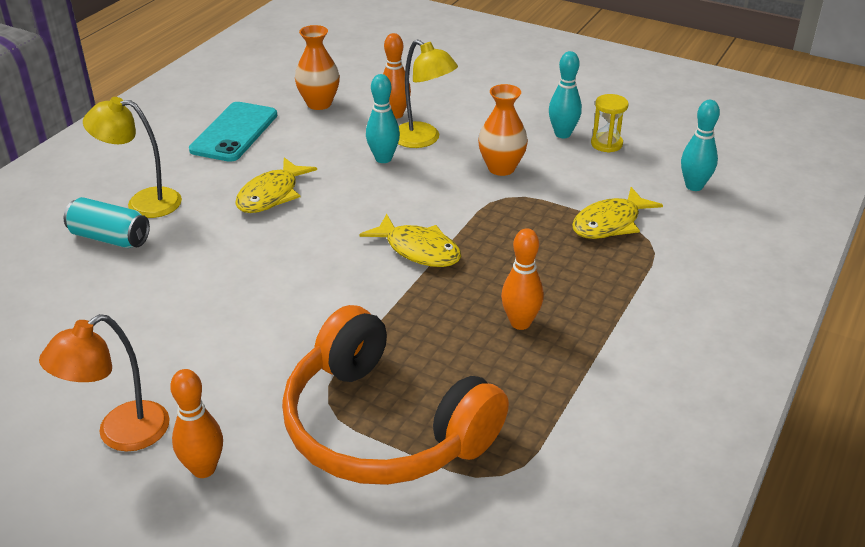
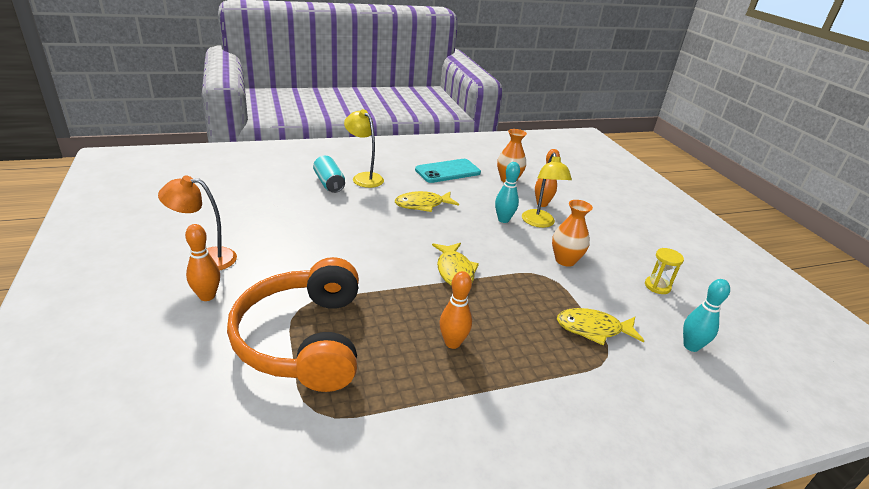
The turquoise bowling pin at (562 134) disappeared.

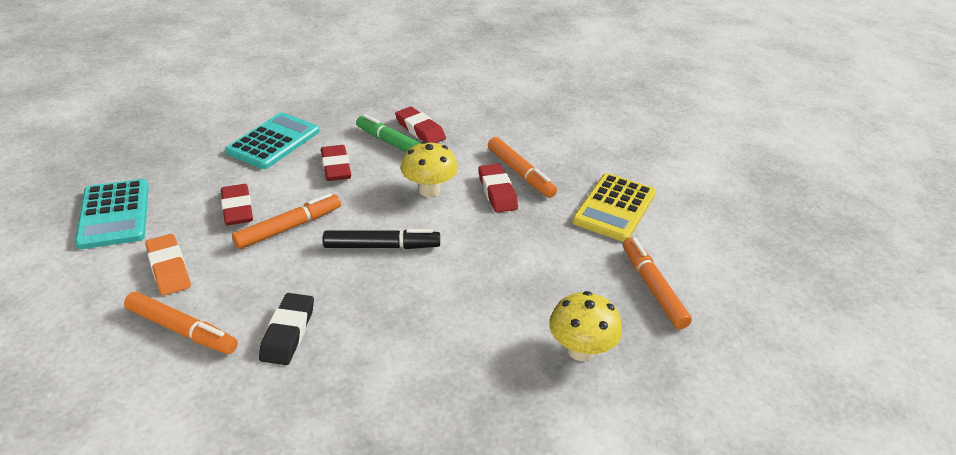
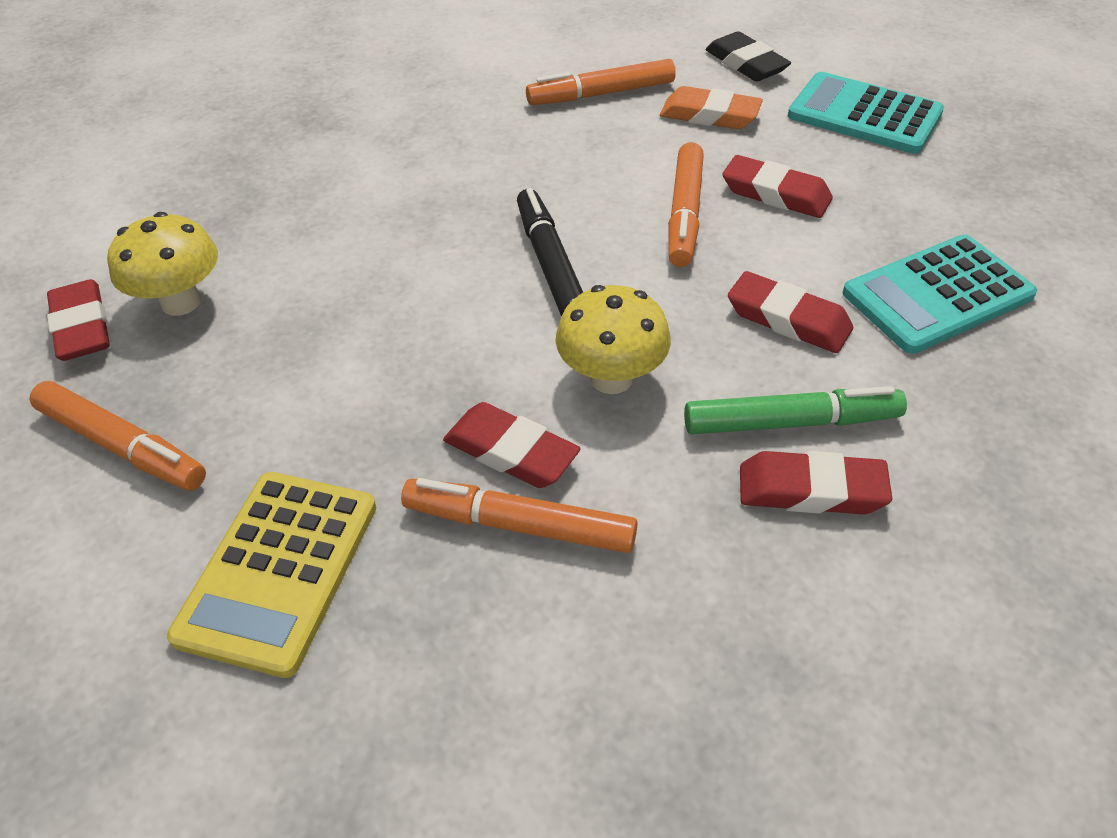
The turquoise calculator at (273 142) turned 75 degrees clockwise.
The black eraser moved from (288 333) to (746 64).
The black marker at (382 246) turned 120 degrees clockwise.
The yellow calculator at (614 208) turned 150 degrees counterclockwise.
The red eraser at (82 327) appeared.

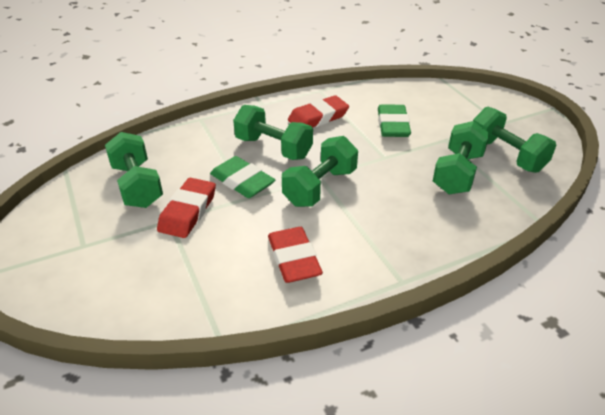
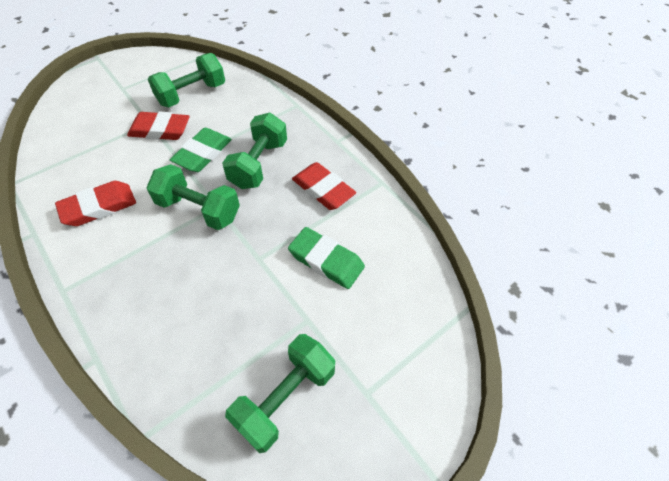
The green eraser at (393 125) turned 45 degrees clockwise.
The green dumbbell at (457 173) disappeared.

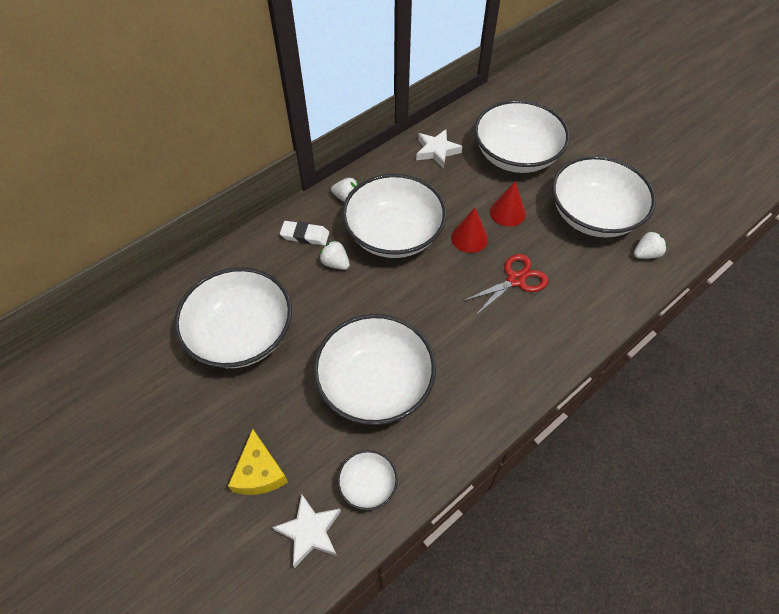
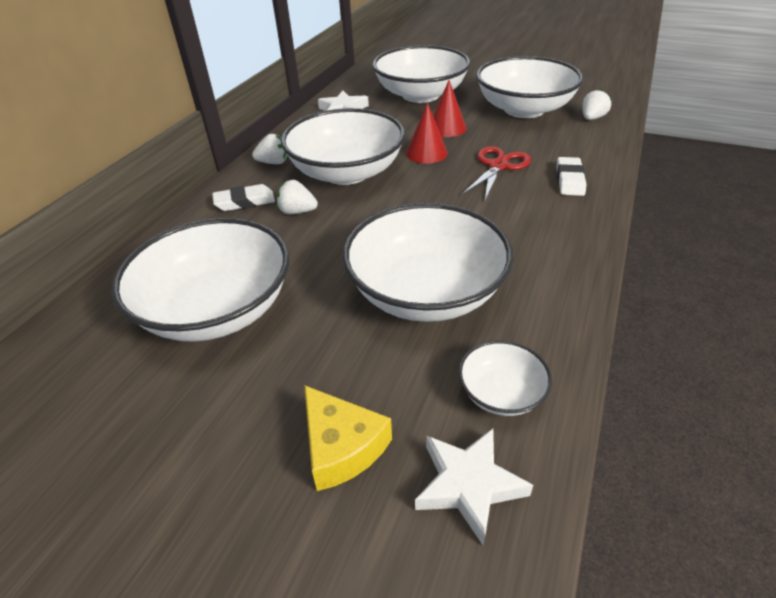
The white eraser at (569 180) appeared.

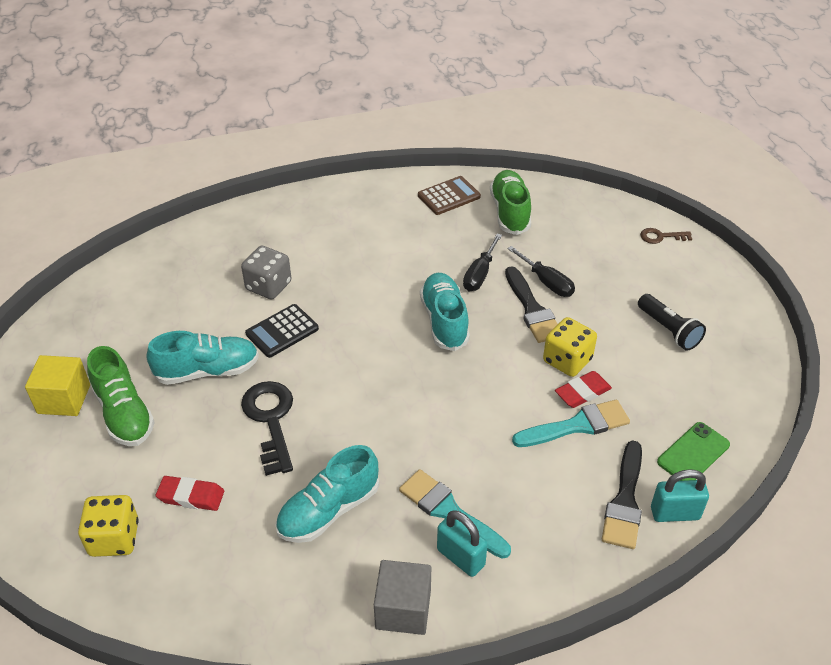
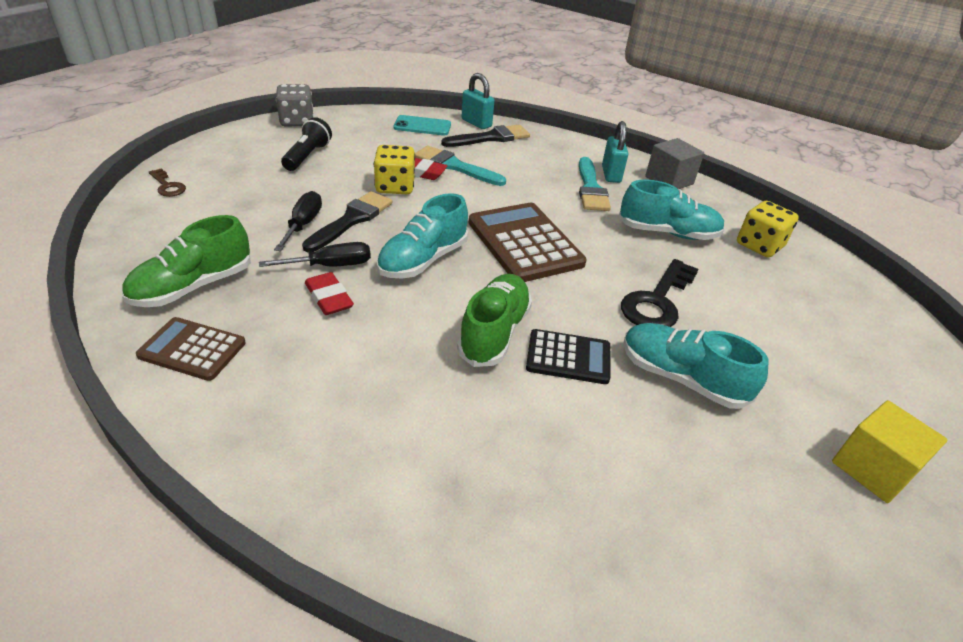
The yellow dice moved from (114 538) to (759 245).
The green shoe moved from (124 413) to (494 332).
The red eraser moved from (191 496) to (329 298).
The grey dice moved from (268 286) to (297 121).
The green phone at (693 453) became the turquoise phone at (422 126).
The brown calculator at (525 243) appeared.

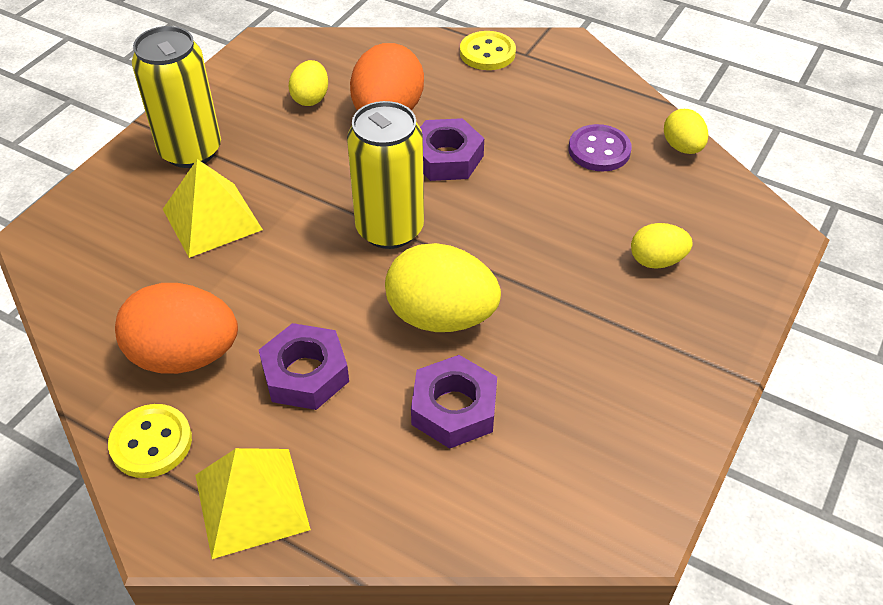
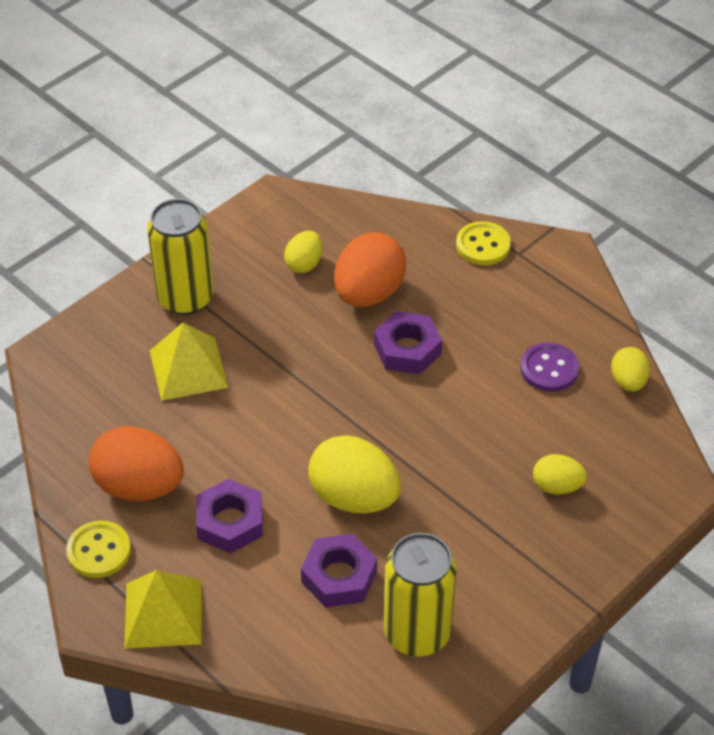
The yellow can moved from (389 229) to (417 633).

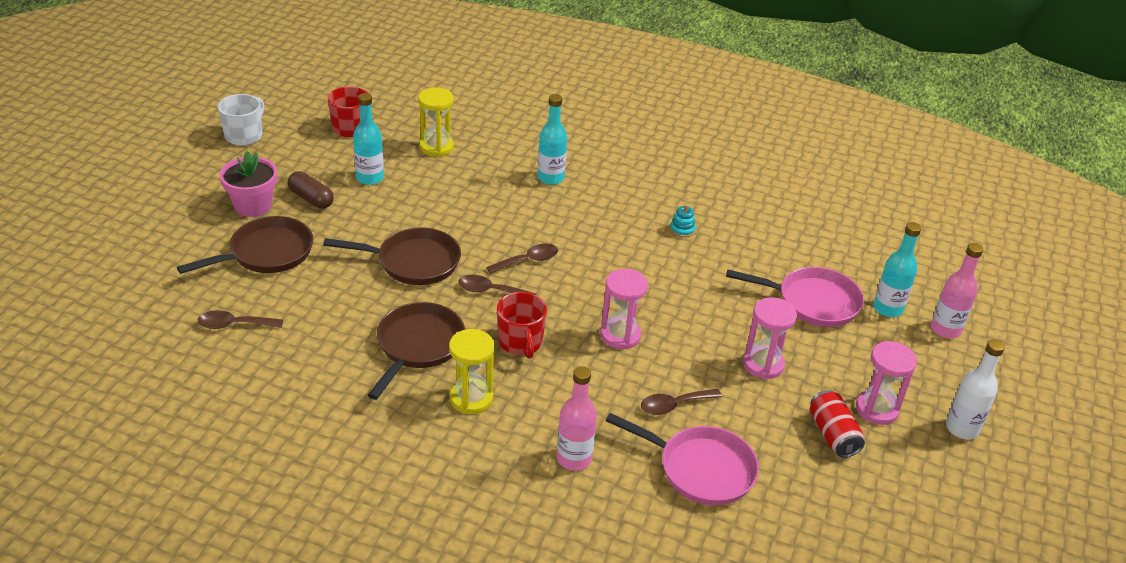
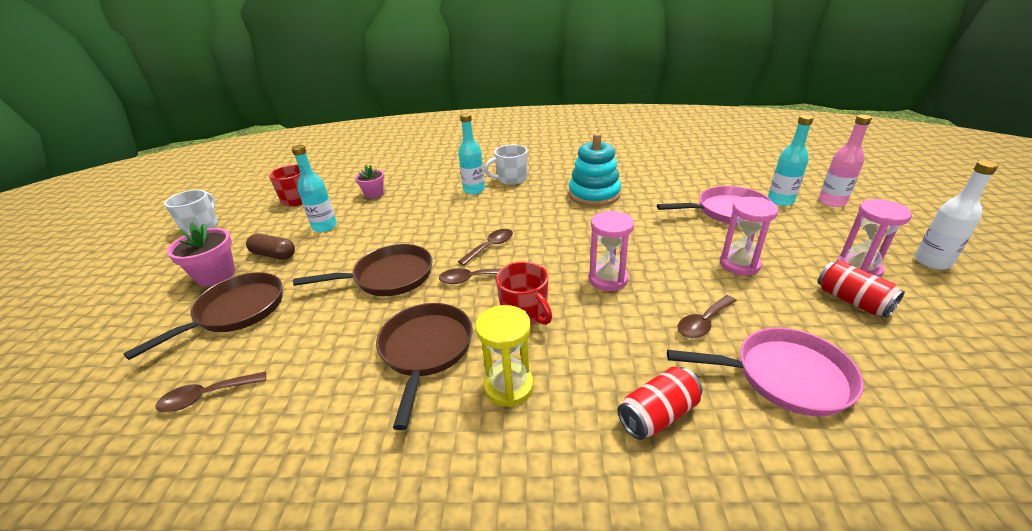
The yellow hourglass at (436 147) was replaced by the pink flower pot at (374 194).
The pink bottle at (574 458) was replaced by the red can at (658 415).
The turquoise stacking toy at (682 229) changed to 2.49 times the size.
The white mug at (511 179) appeared.

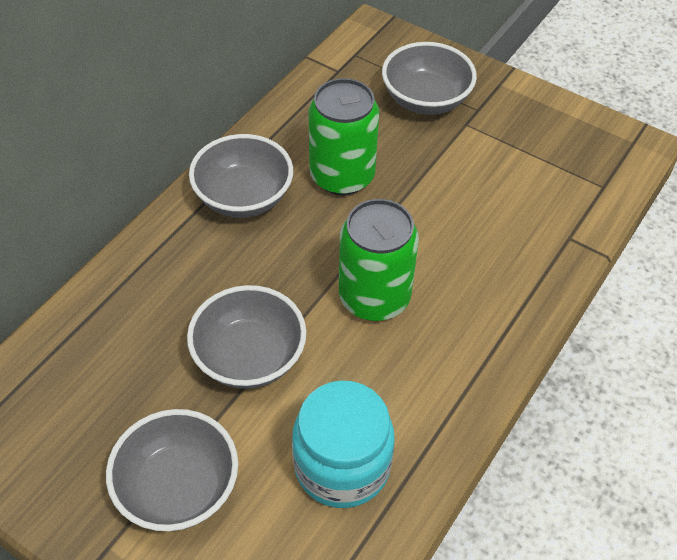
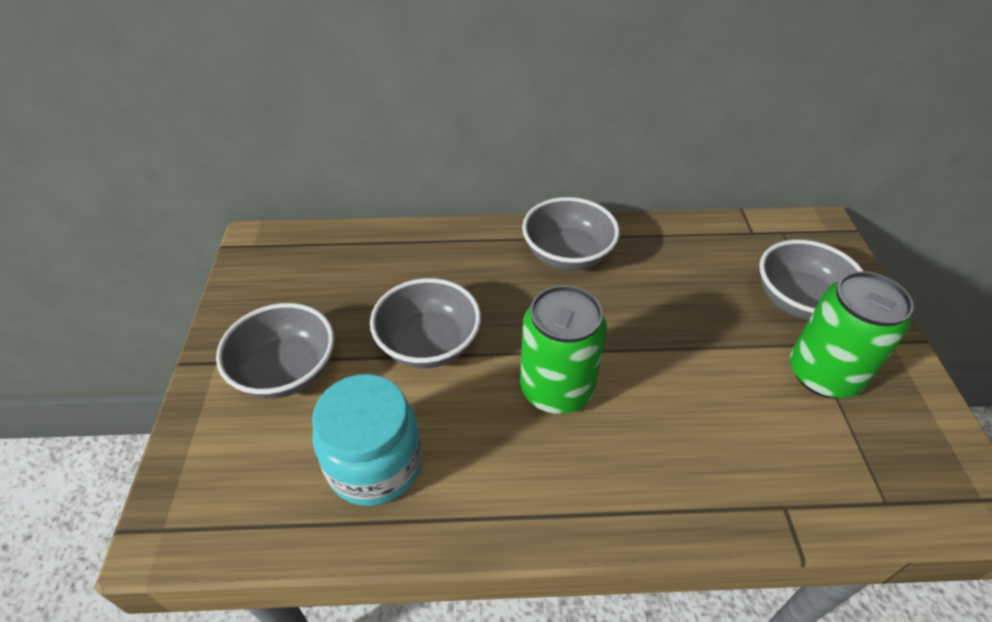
The green can moved from (342 176) to (823 374).

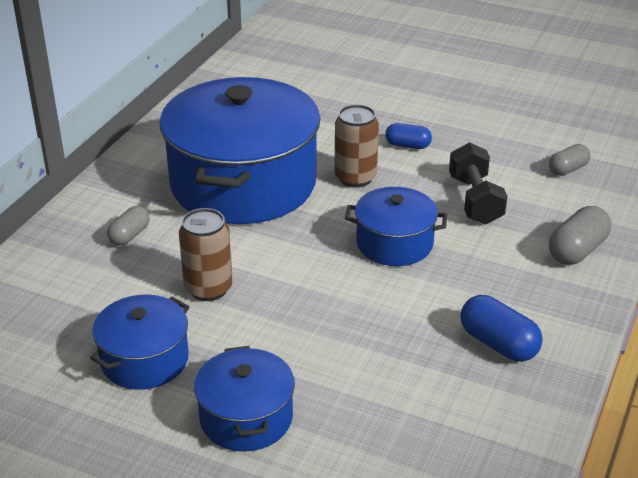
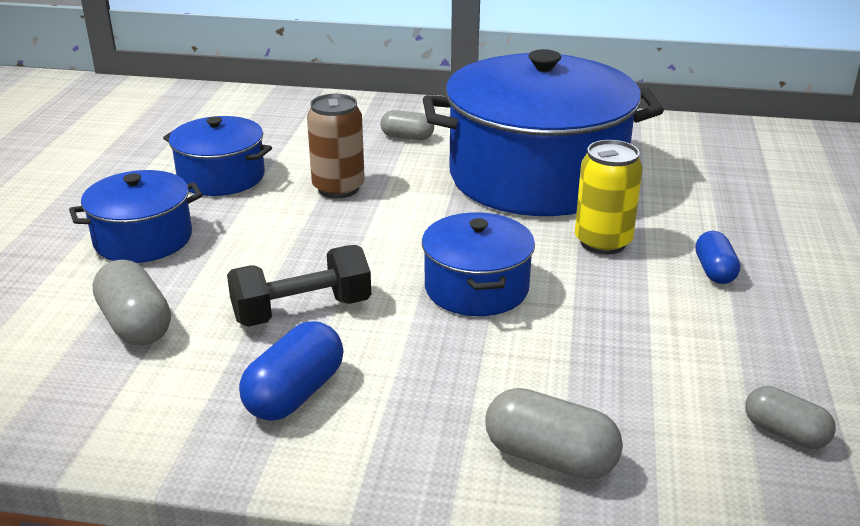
The brown can at (355 178) became the yellow can at (603 242).
The black dumbbell moved from (475 200) to (302 311).
The grey capsule at (136 324) appeared.

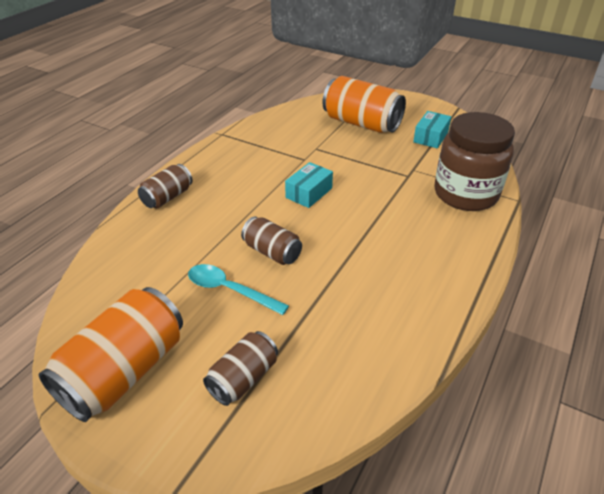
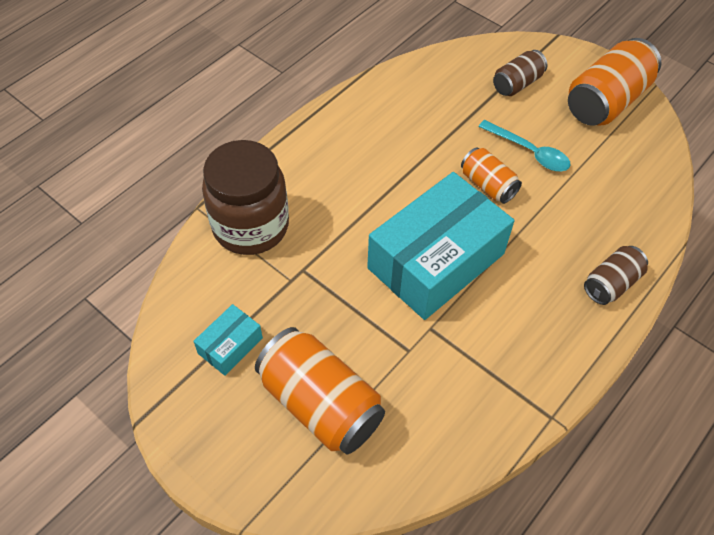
The brown can at (272 252) became the orange can at (488 185).
The turquoise box at (309 193) changed to 2.28 times the size.

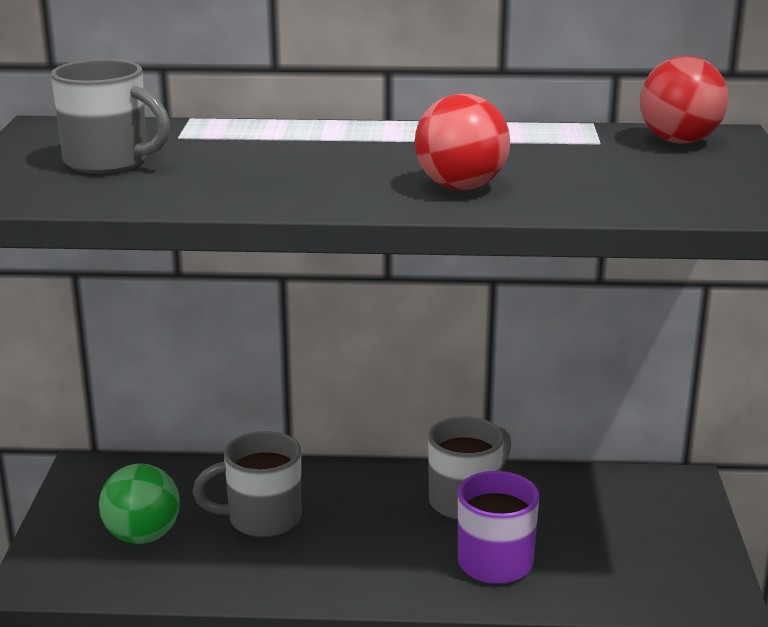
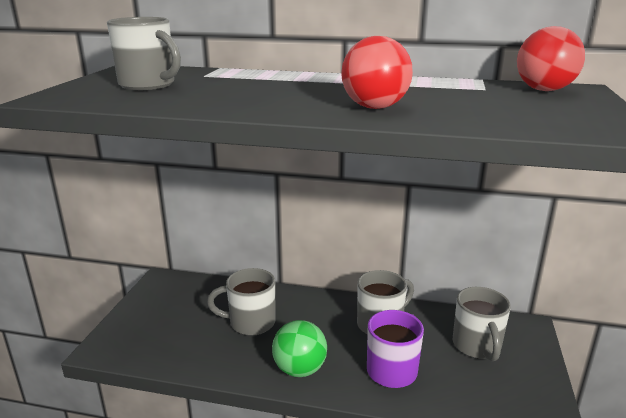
The green ball moved from (142 536) to (300 369).
The grey mug at (477 346) appeared.

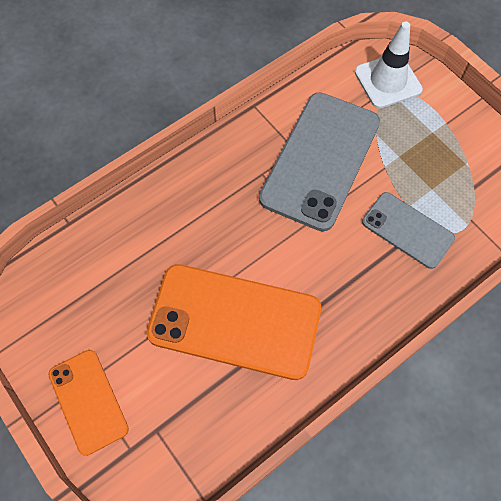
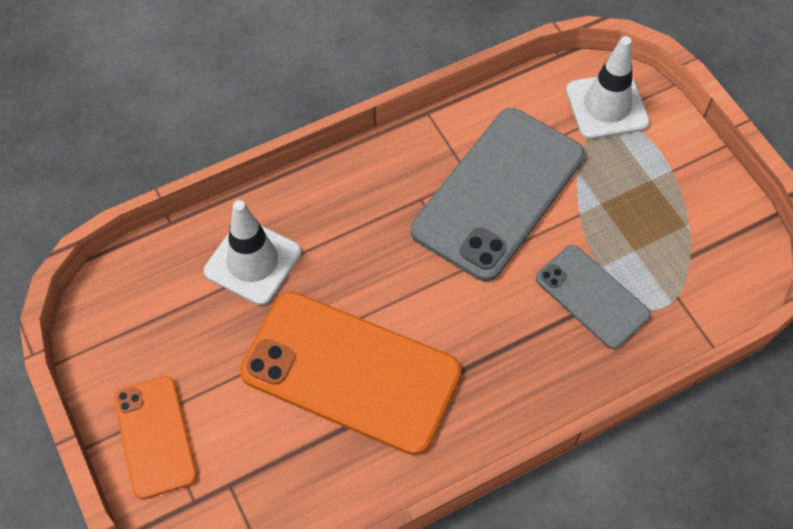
The white traffic cone at (253 262) appeared.

